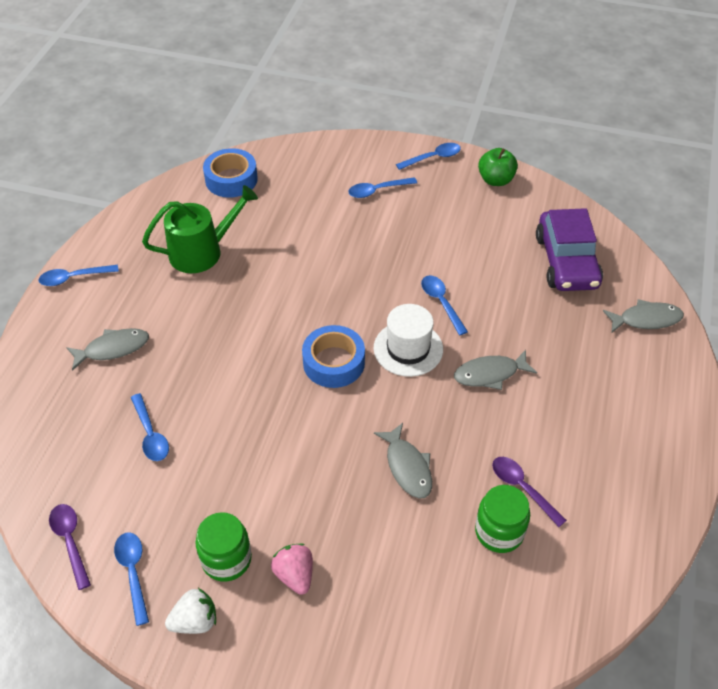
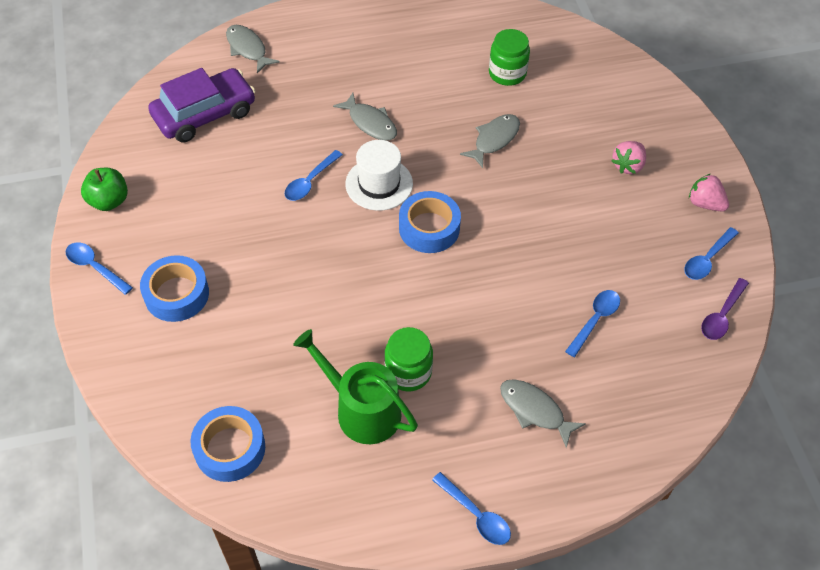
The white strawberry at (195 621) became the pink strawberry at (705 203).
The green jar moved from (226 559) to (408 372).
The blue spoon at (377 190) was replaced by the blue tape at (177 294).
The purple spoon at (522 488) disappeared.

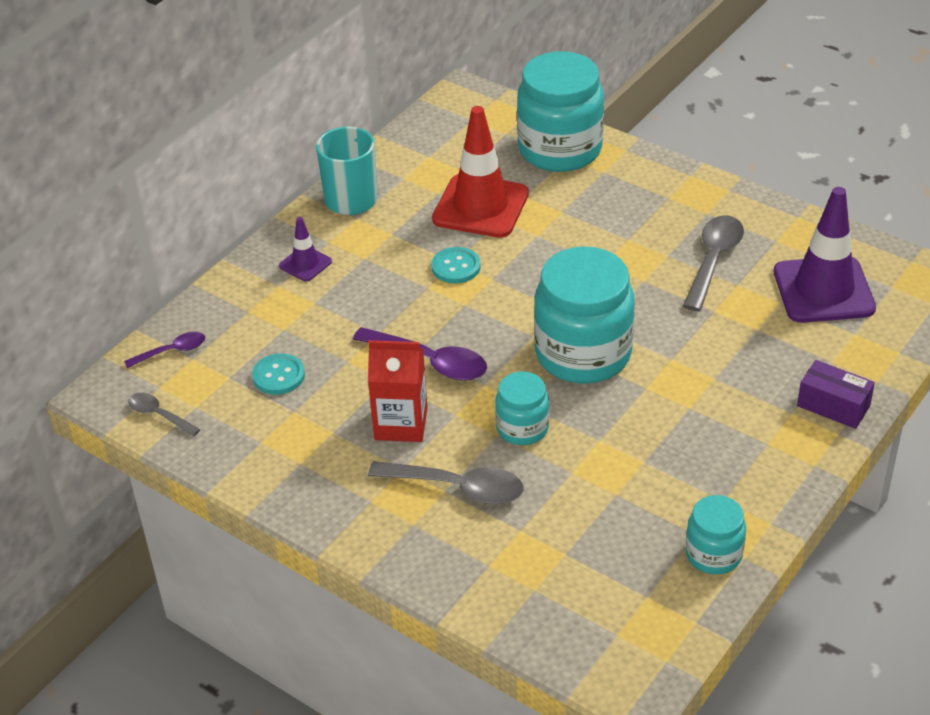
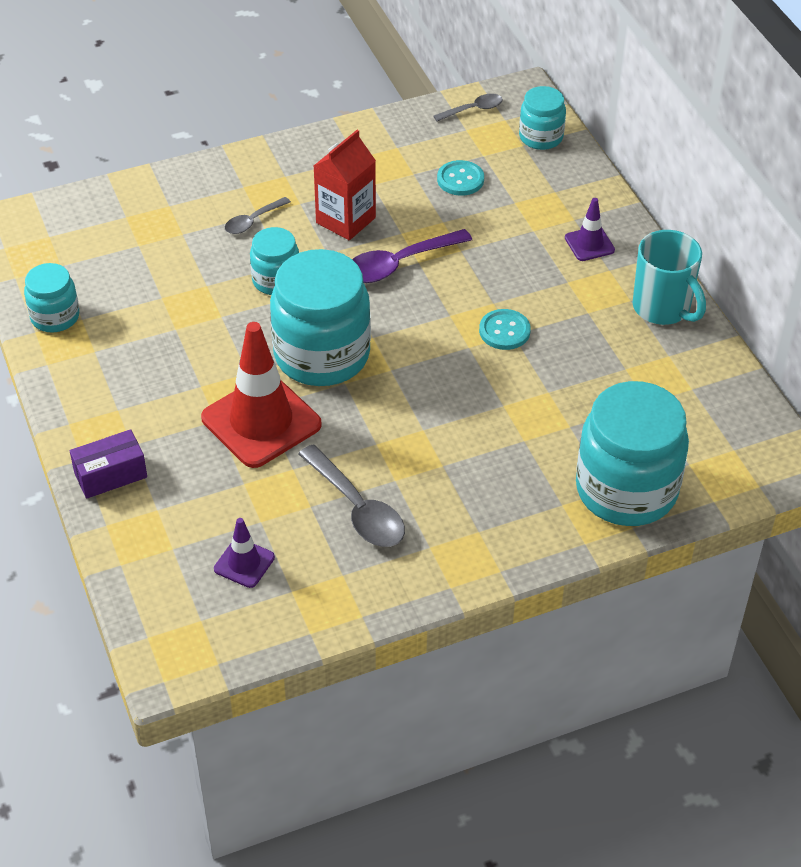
The purple spoon at (172 351) was replaced by the turquoise jar at (541 137).
The grey spoon at (458 487) changed to 0.57 times the size.
The red traffic cone moved from (480 206) to (261 421).
The purple traffic cone at (823 290) changed to 0.48 times the size.

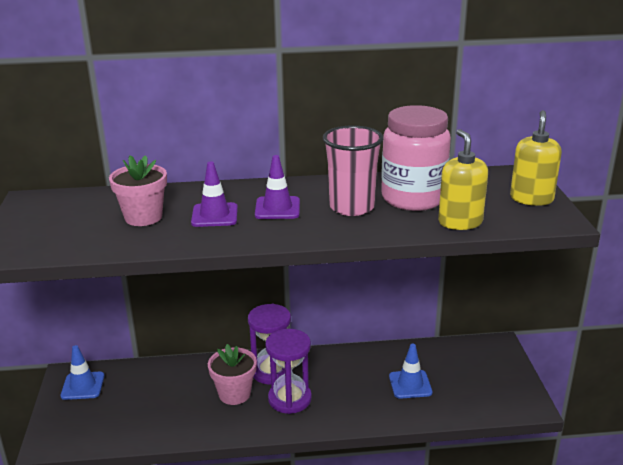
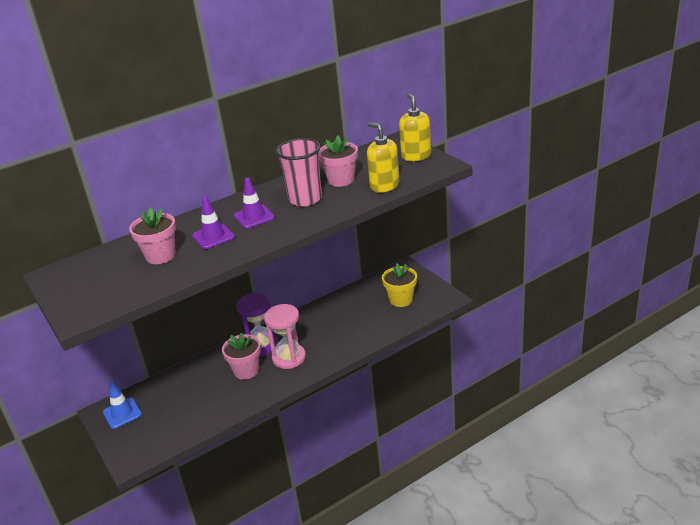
The purple hourglass at (289 399) became the pink hourglass at (289 358).
The pink jar at (413 198) was replaced by the pink flower pot at (341 180).
The blue traffic cone at (410 384) disappeared.
The yellow flower pot at (401 300) appeared.

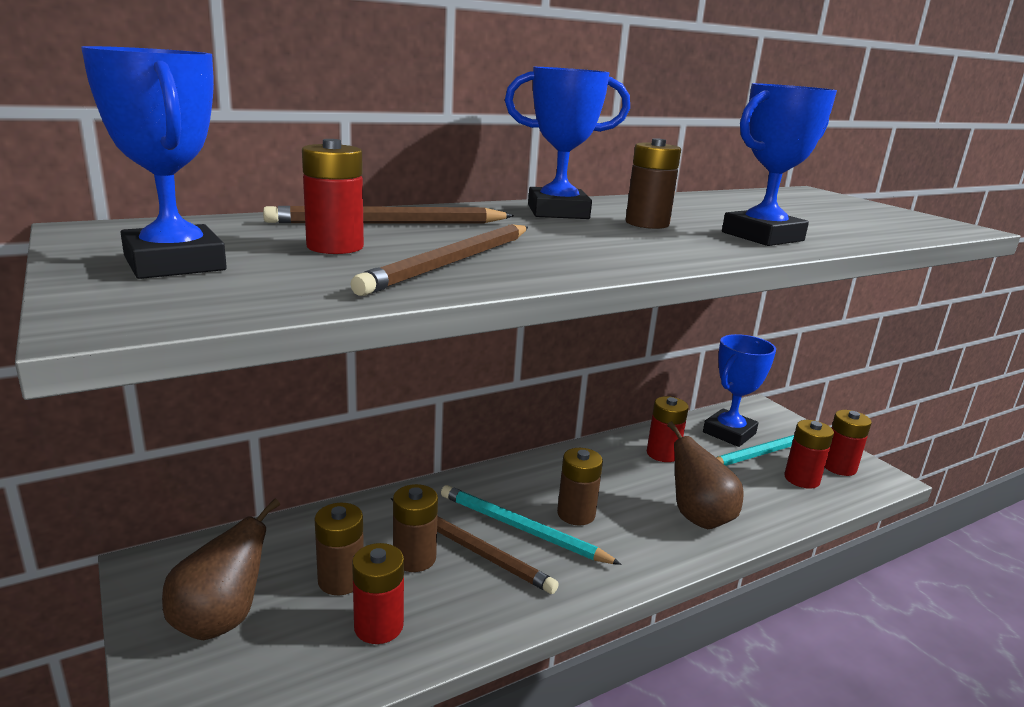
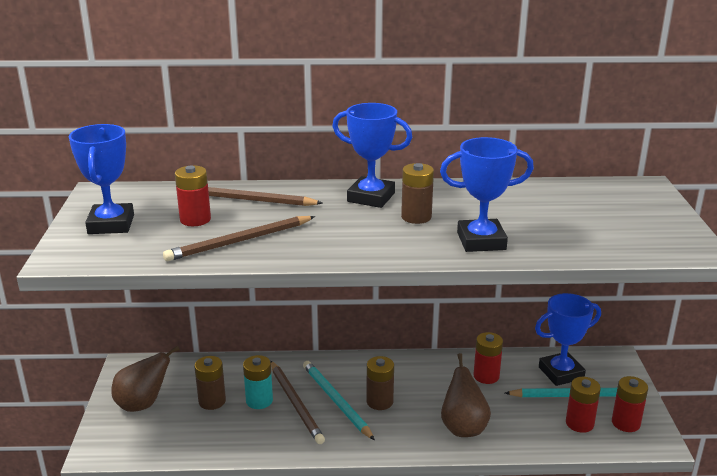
The red battery at (378 626) disappeared.
The brown battery at (414 558) became the turquoise battery at (259 400).

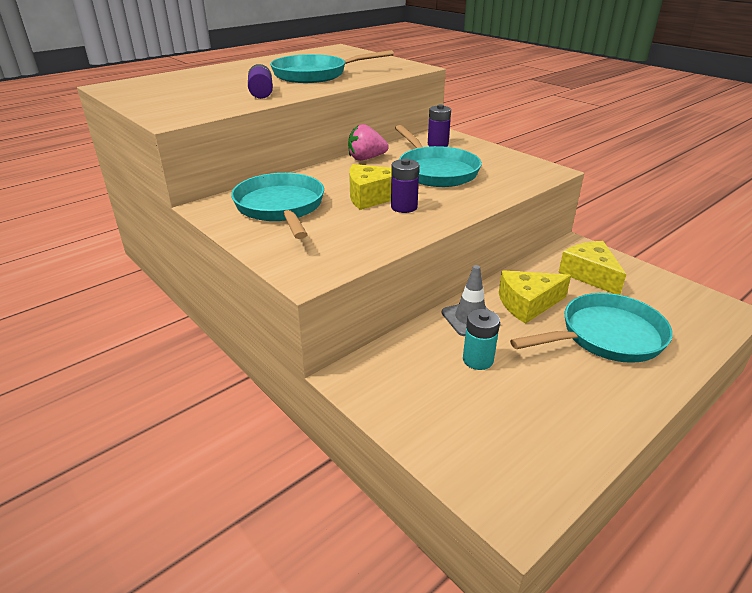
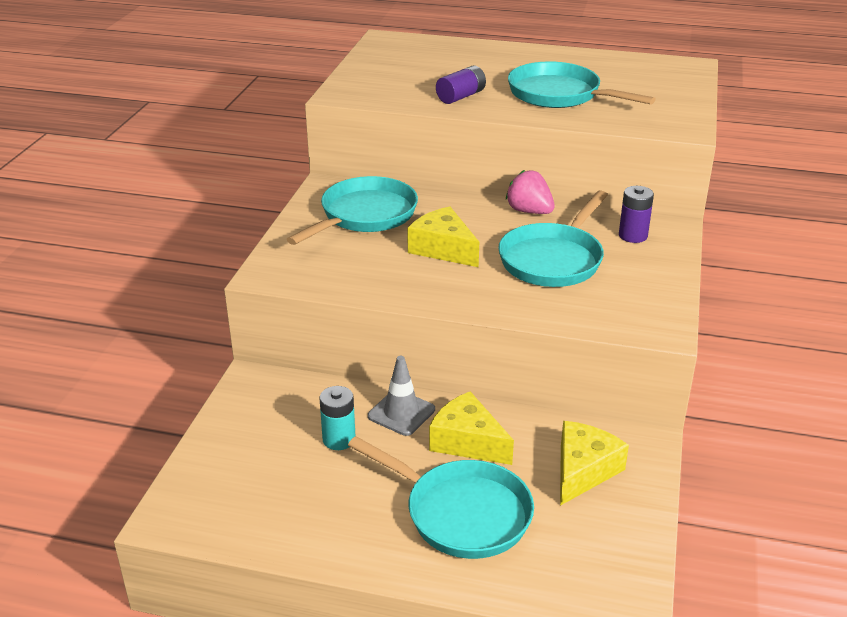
The purple battery at (404 207) disappeared.

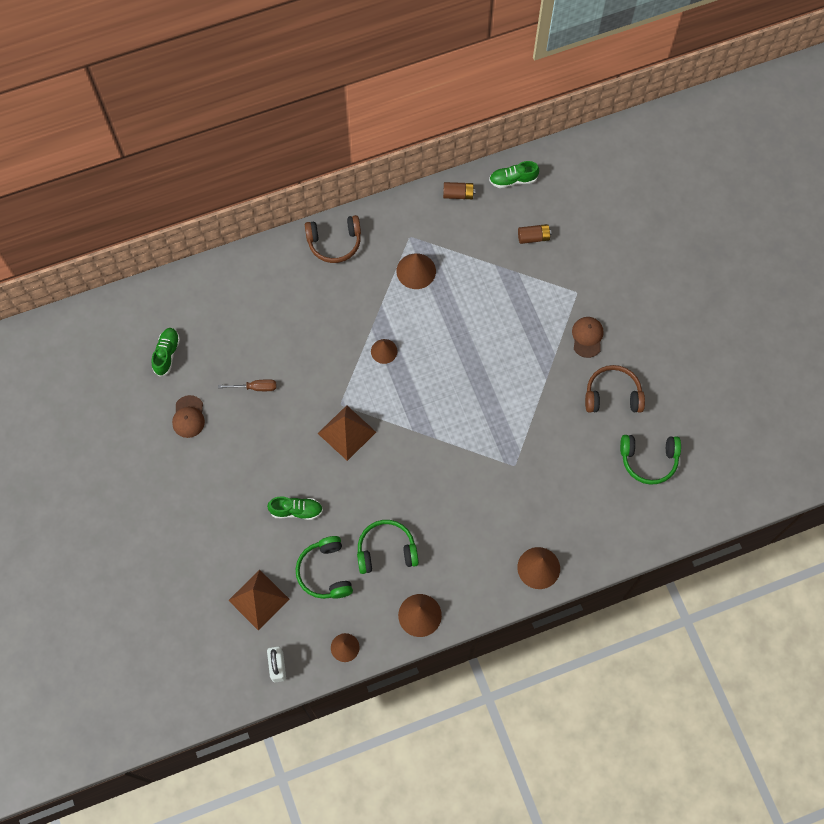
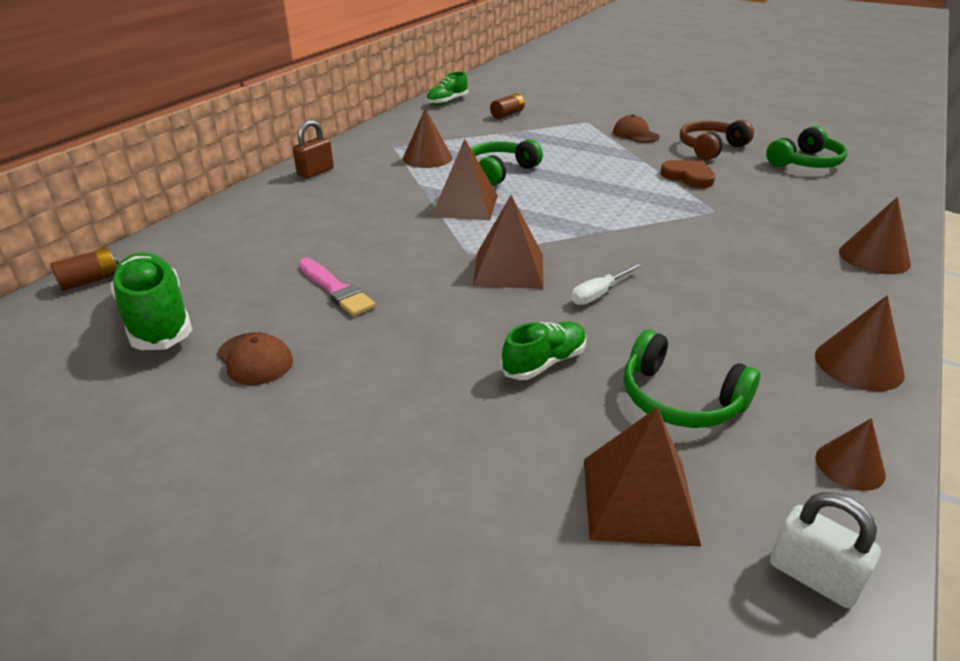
The green shoe at (167 354) changed to 1.65 times the size.
The brown screwdriver at (255 387) was replaced by the pink brush at (336 289).
The brown headphones at (334 242) was replaced by the brown padlock at (315 172).
The green headphones moved from (386 550) to (500 171).
The brown cone at (384 351) was replaced by the brown pyramid at (465 205).
The brown battery moved from (458 194) to (90 281).
The white screwdriver at (599 294) appeared.
The brown heart at (688 177) appeared.

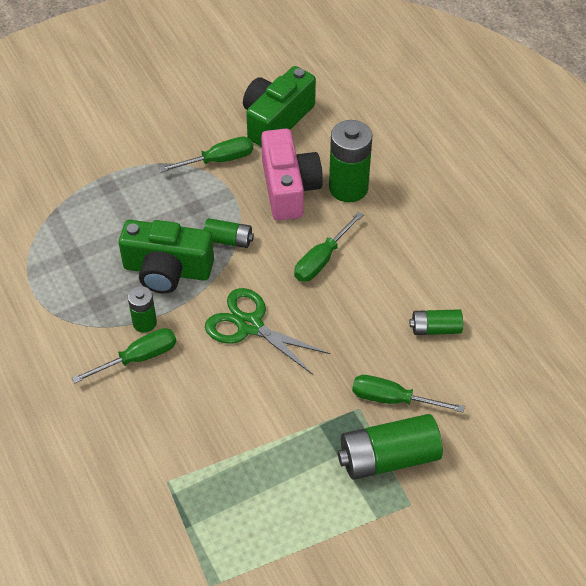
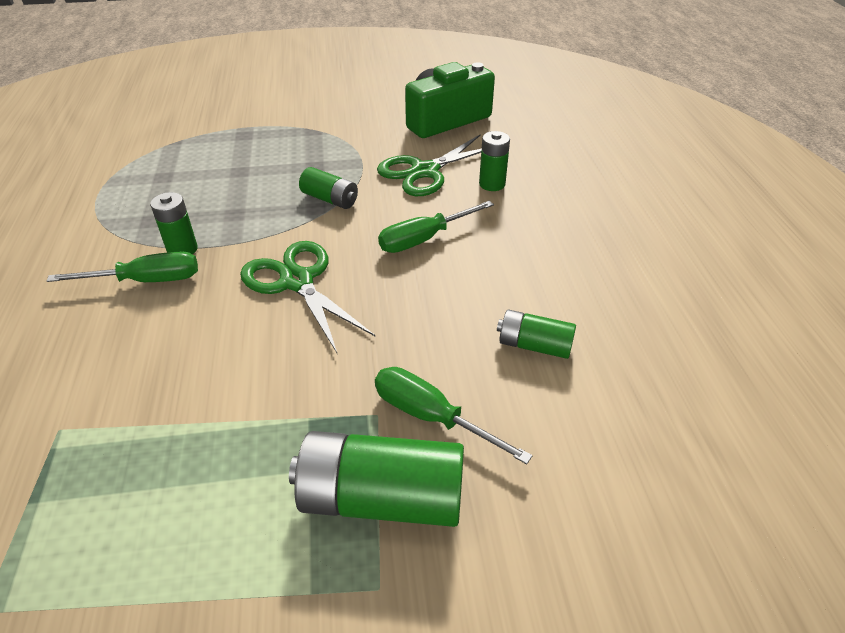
The green camera at (167 270) disappeared.
The green screwdriver at (218 160) disappeared.
The pink camera at (289 188) was replaced by the green scissors at (425 171).
The green battery at (348 188) changed to 0.56 times the size.

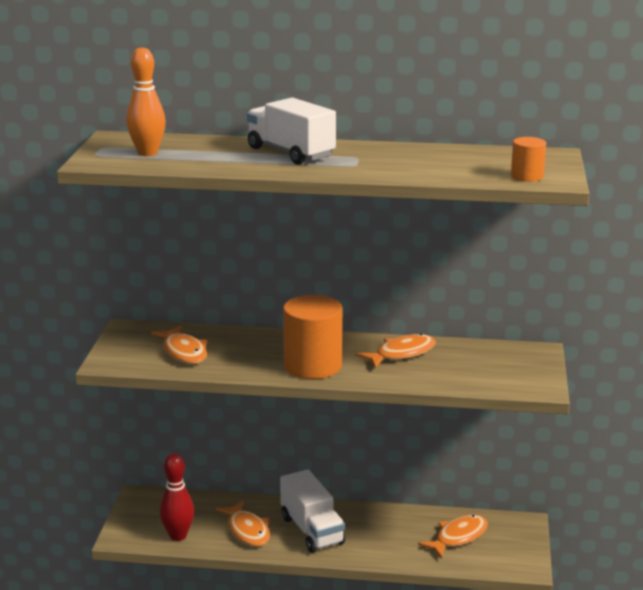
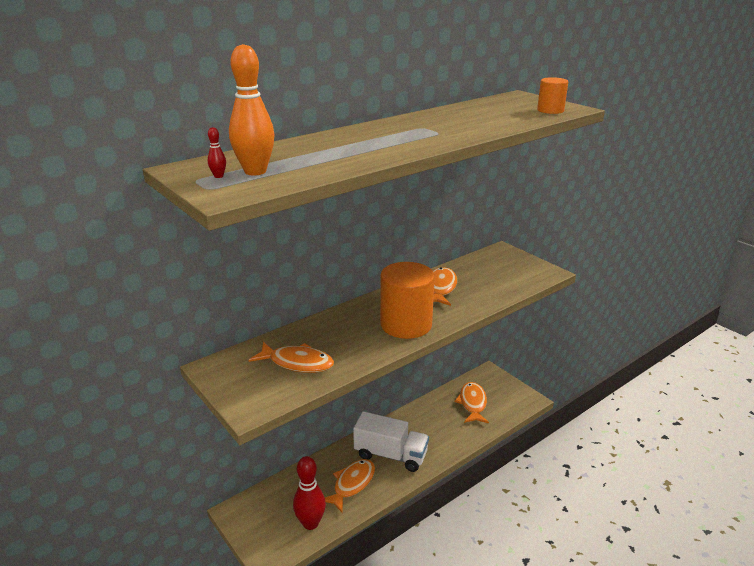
The orange fish at (247 531) turned 75 degrees counterclockwise.
The white truck at (290 153) disappeared.
The red bowling pin at (218 176) appeared.

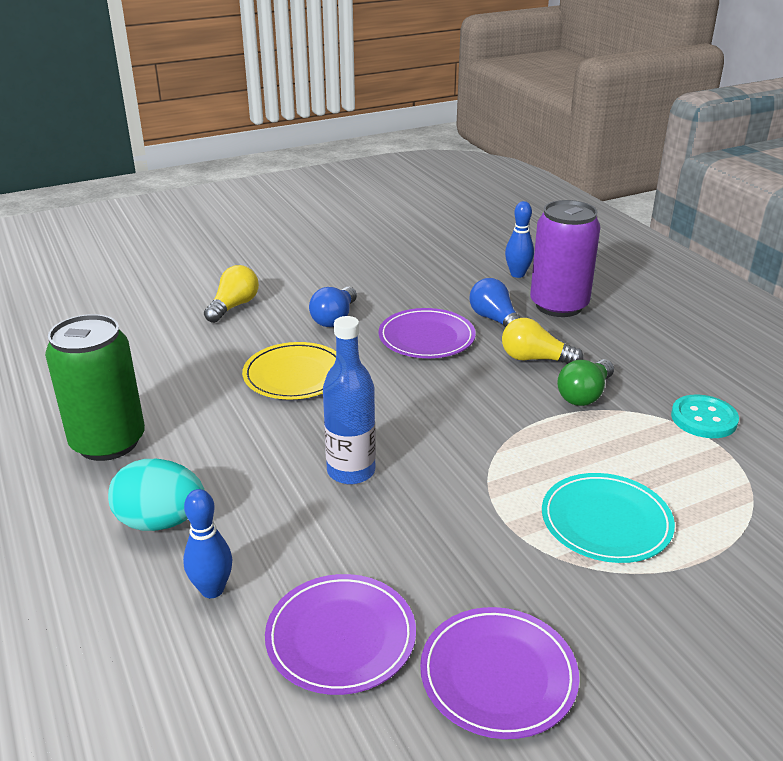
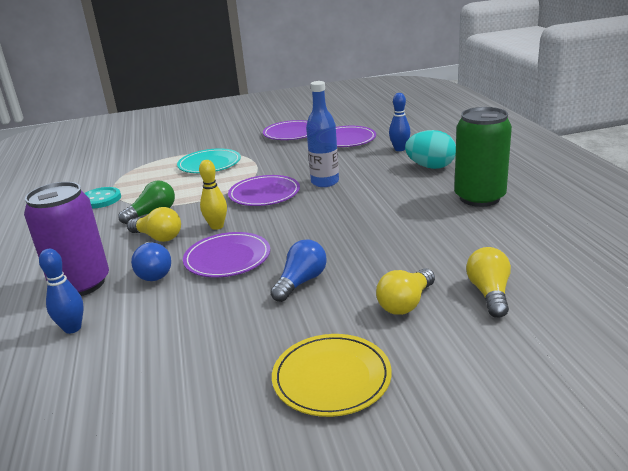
The yellow plate moved from (295 375) to (331 378).
The yellow bowling pin at (217 226) appeared.
The purple plate at (264 194) appeared.
The yellow light bulb at (489 293) appeared.

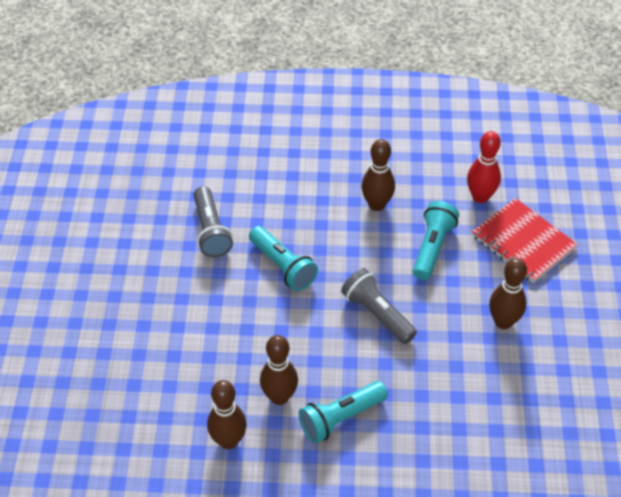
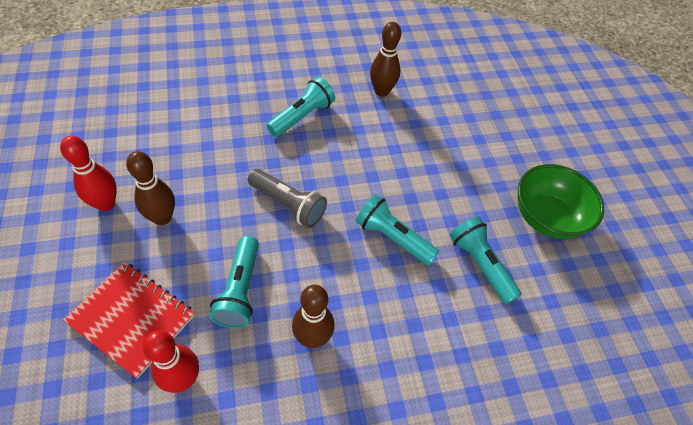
The grey flashlight at (211 231) became the turquoise flashlight at (480 264).
The brown bowling pin at (279 397) disappeared.
The red bowling pin at (106 204) appeared.
The green bowl at (546 217) appeared.

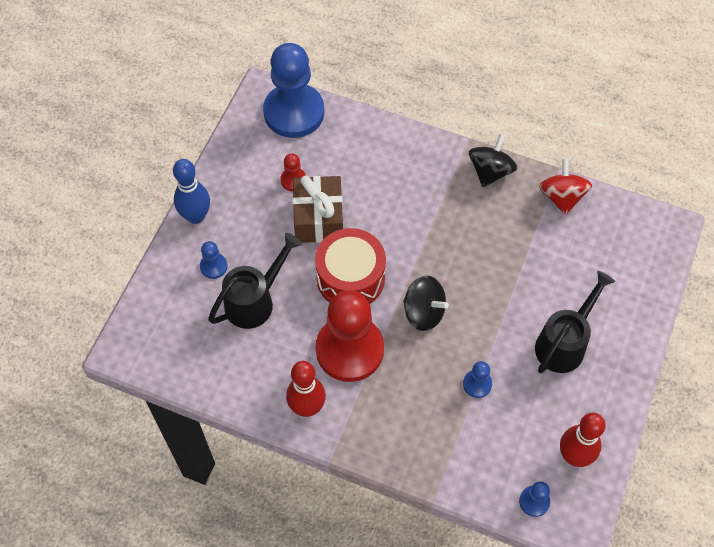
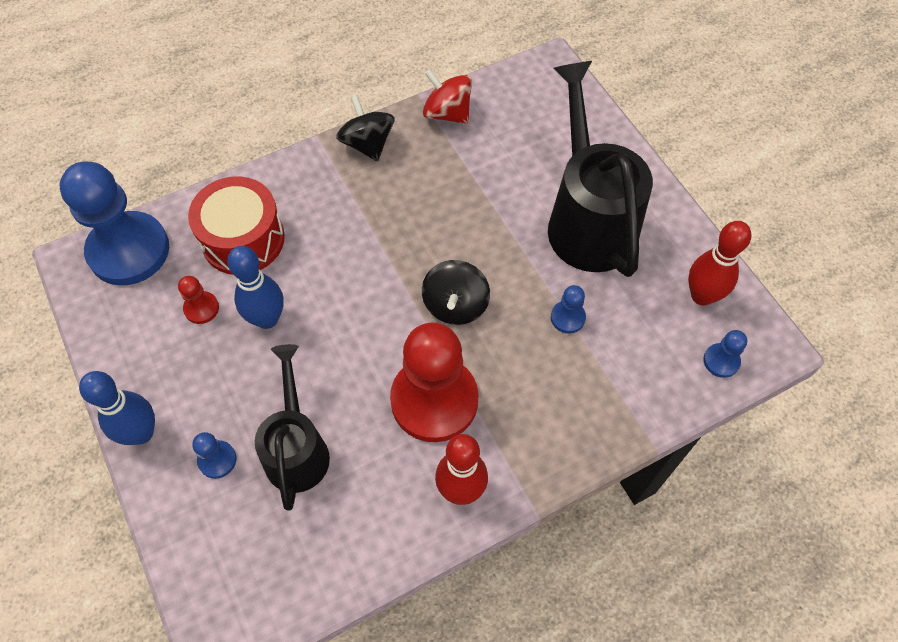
The brown gift at (318 218) was replaced by the blue bowling pin at (267 319).
The red drum moved from (350 278) to (243 239).
The black spinning top at (423 312) turned 120 degrees clockwise.
The black watering can at (564 343) changed to 1.59 times the size.

